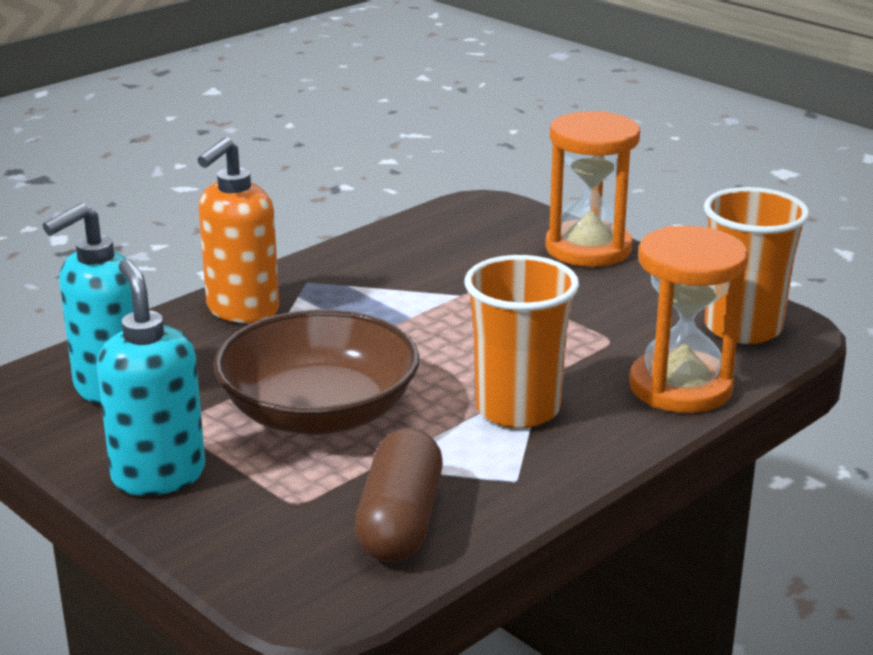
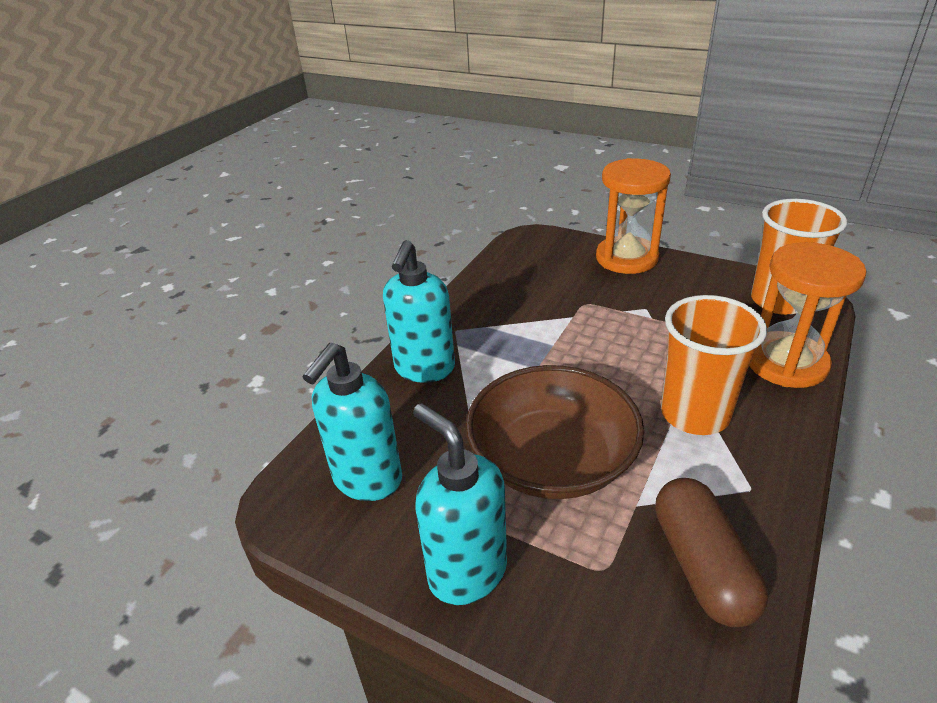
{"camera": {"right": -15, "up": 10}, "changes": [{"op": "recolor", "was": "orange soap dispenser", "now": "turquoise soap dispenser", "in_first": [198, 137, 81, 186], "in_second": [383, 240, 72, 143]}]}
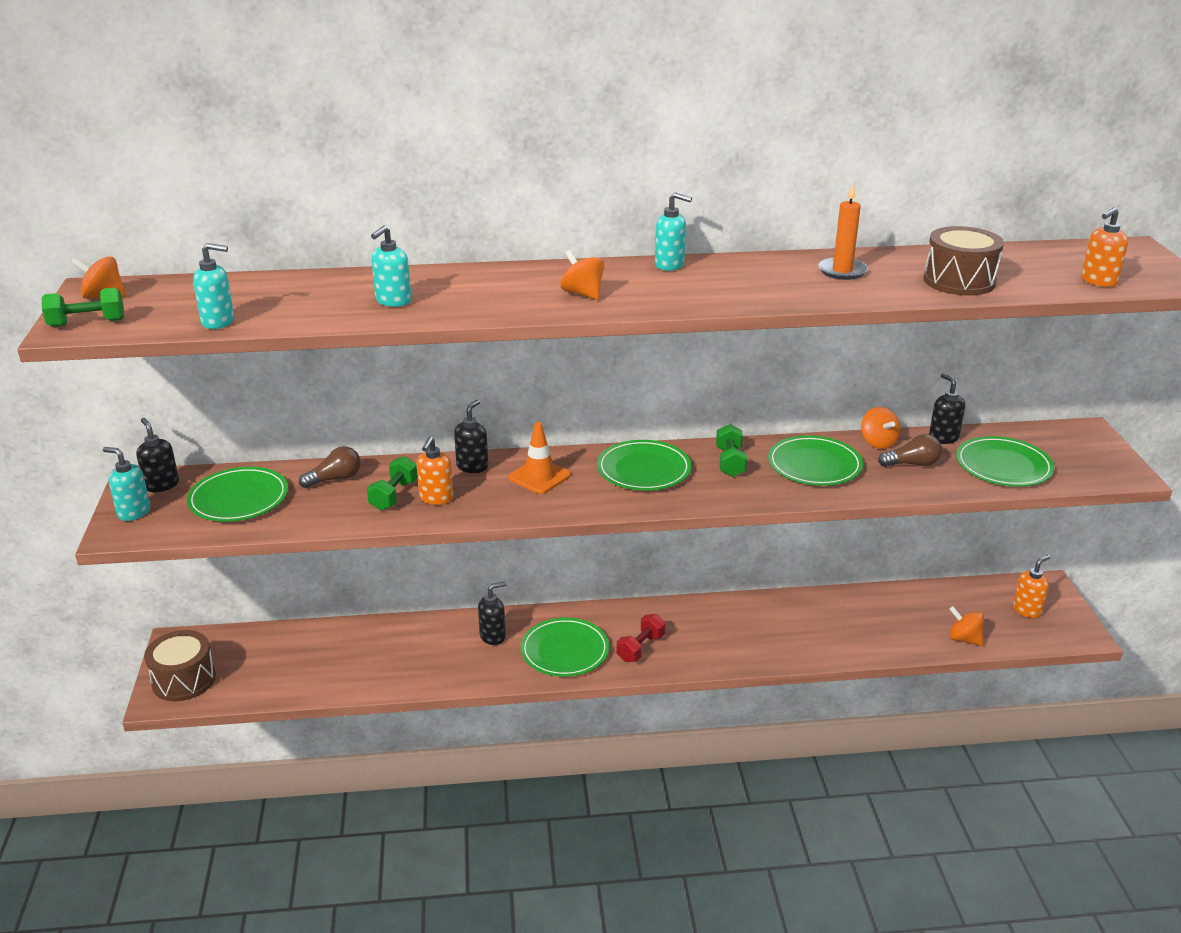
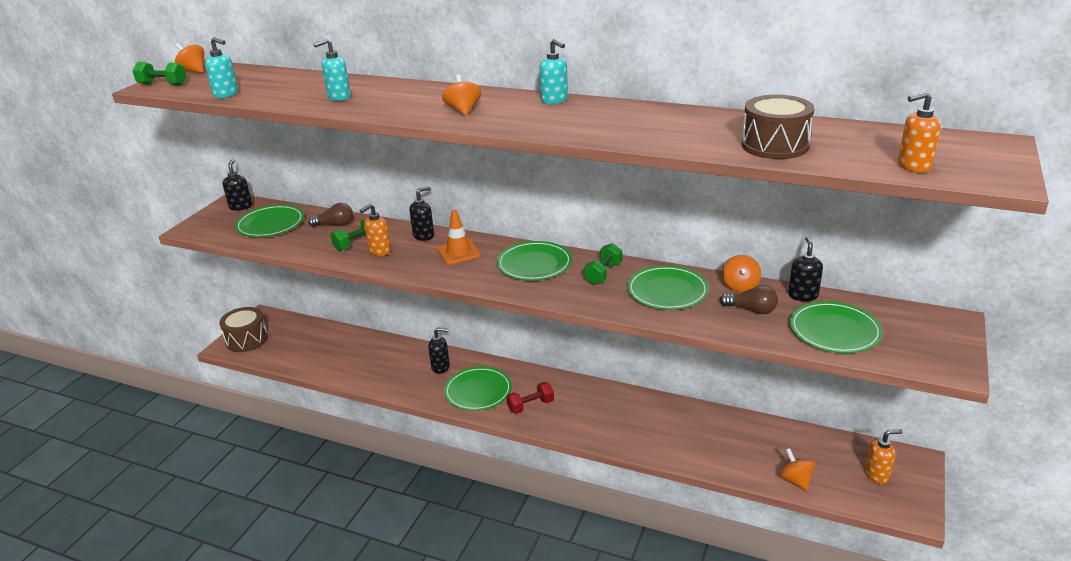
{"camera": {"right": 30, "up": 0}, "changes": [{"op": "delete", "was": "turquoise soap dispenser", "in_first": [103, 447, 47, 74]}, {"op": "delete", "was": "orange candle", "in_first": [818, 183, 50, 97]}]}
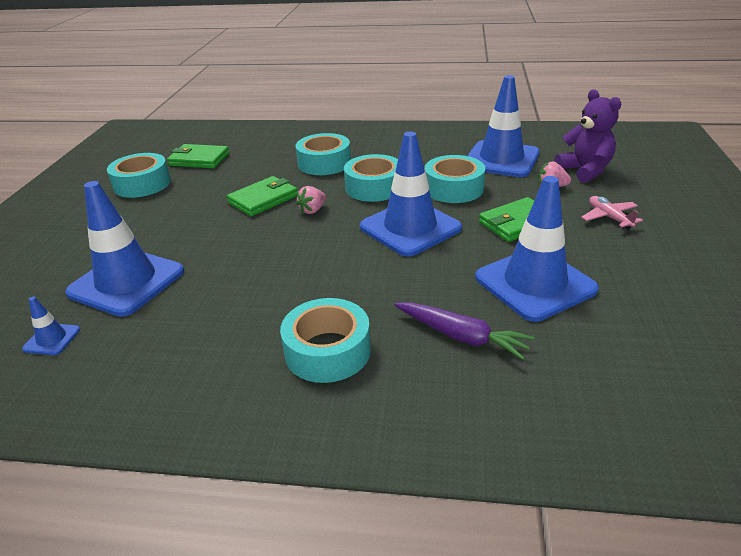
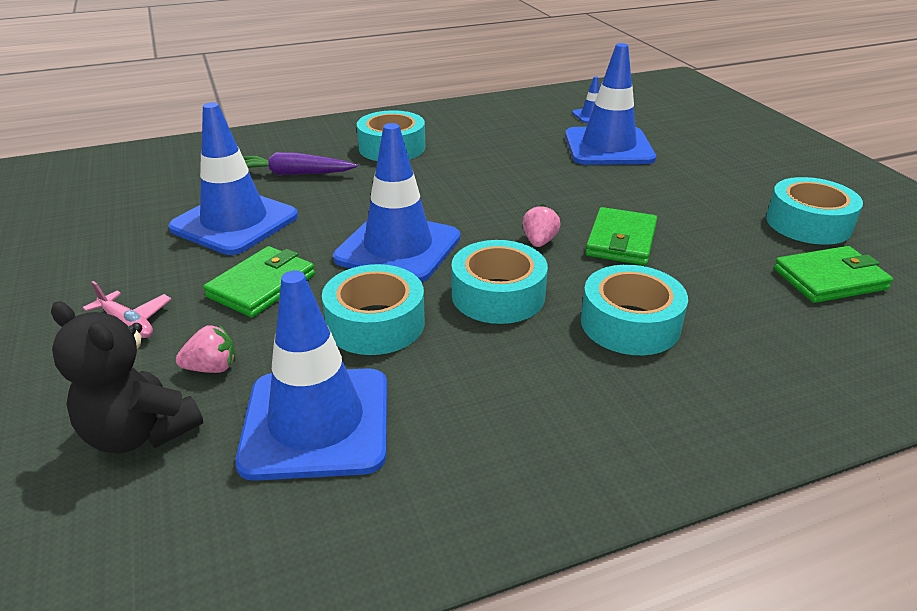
{"camera": {"right": 150, "up": 0}, "changes": [{"op": "recolor", "was": "purple teddy bear", "now": "black teddy bear", "in_first": [554, 89, 67, 94], "in_second": [51, 301, 152, 153]}]}
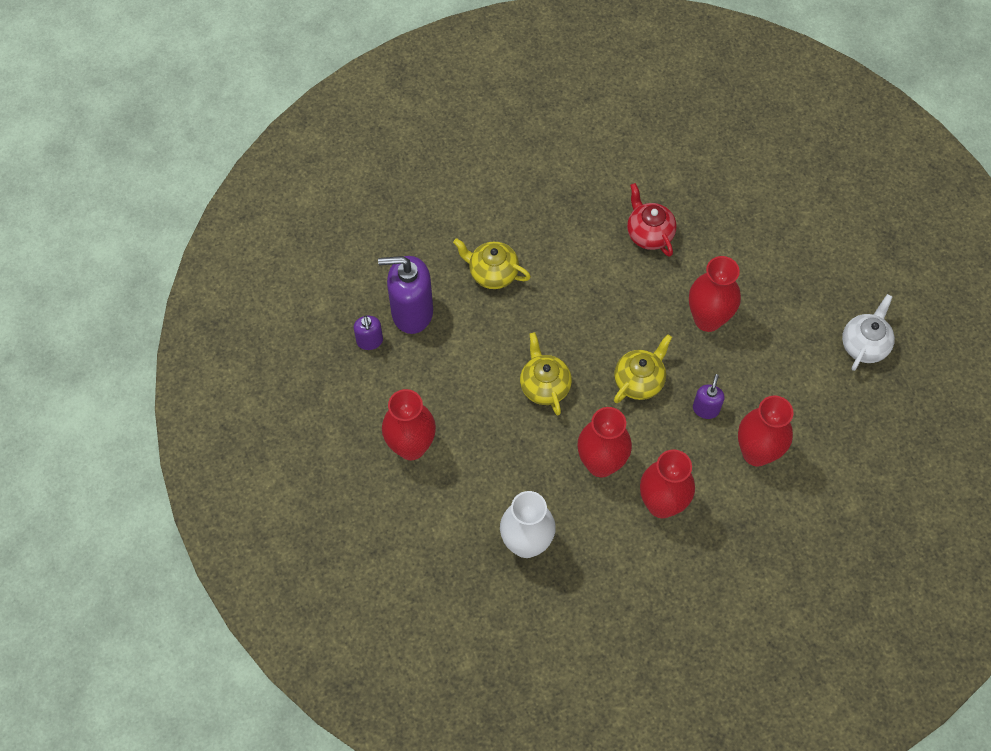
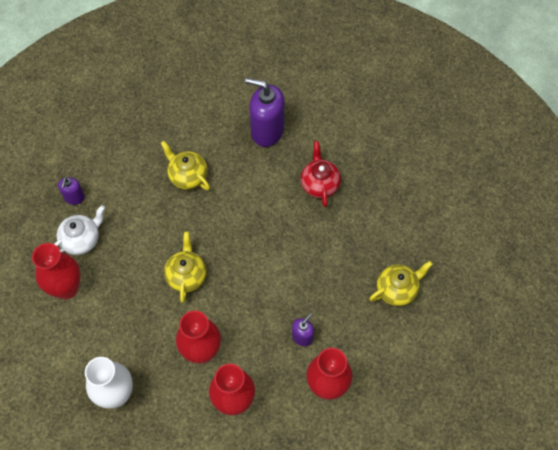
{"camera": {"right": 20, "up": 0}, "changes": [{"op": "delete", "was": "red vase", "in_first": [689, 256, 52, 76]}, {"op": "move", "was": "purple soap dispenser", "in_first": [378, 256, 55, 78], "in_second": [245, 78, 40, 69]}, {"op": "move", "was": "yellow teapot", "in_first": [614, 334, 58, 69], "in_second": [369, 261, 64, 45]}, {"op": "move", "was": "white teapot", "in_first": [842, 294, 53, 77], "in_second": [55, 205, 50, 50]}]}
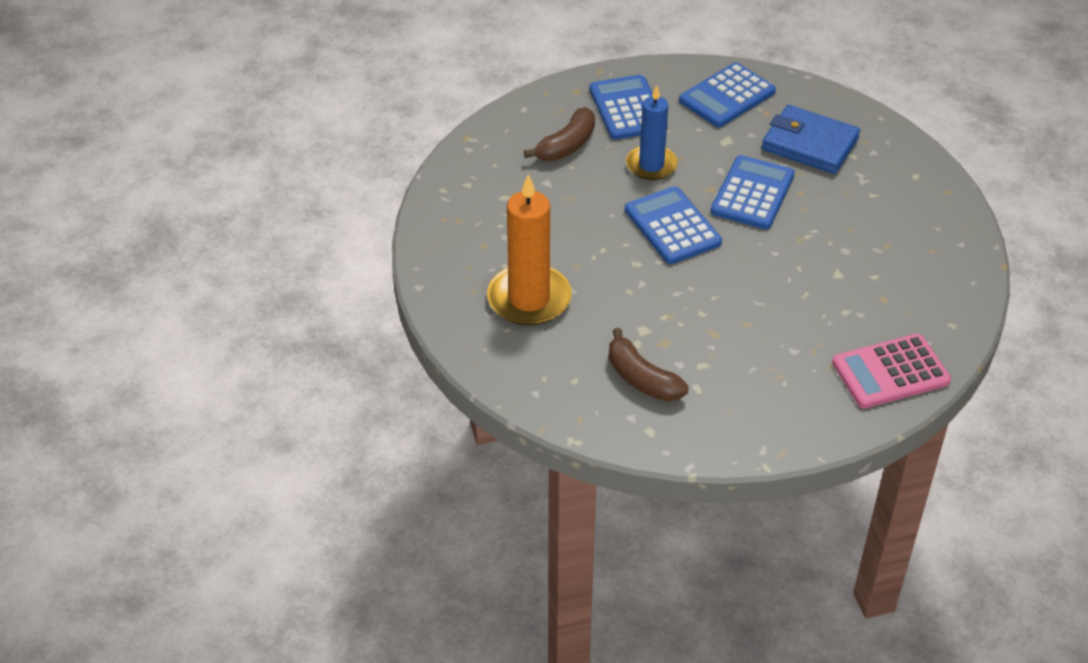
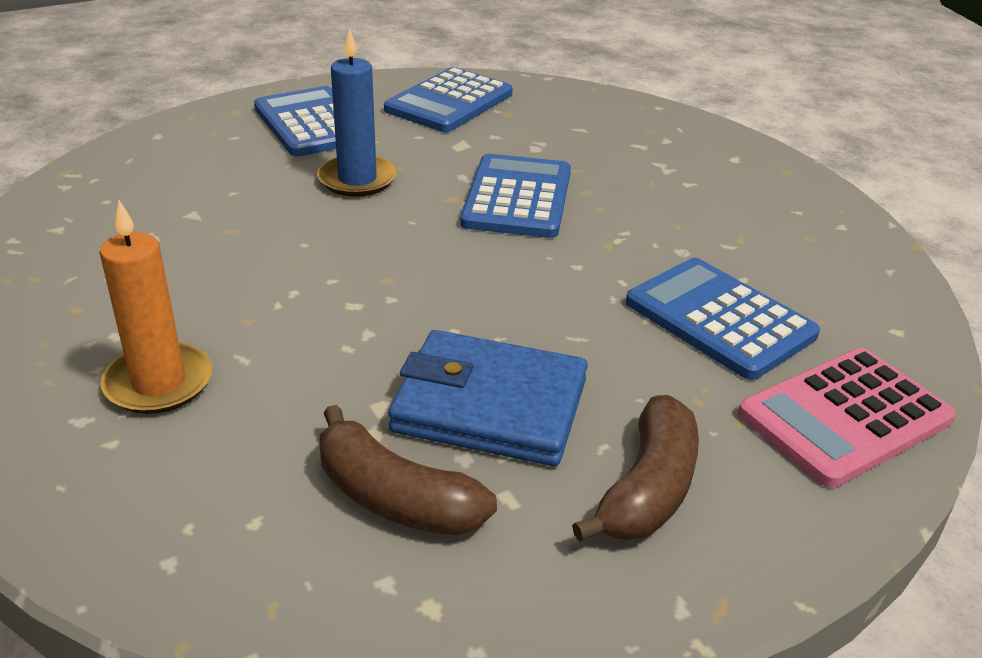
{"camera": {"right": -15, "up": -10}, "changes": [{"op": "move", "was": "brown banana", "in_first": [524, 107, 71, 54], "in_second": [572, 395, 127, 147]}, {"op": "move", "was": "blue calculator", "in_first": [625, 186, 97, 78], "in_second": [626, 258, 194, 122]}, {"op": "move", "was": "blue wallet", "in_first": [762, 105, 98, 69], "in_second": [388, 330, 200, 136]}, {"op": "resize", "was": "orange candle", "in_first": [487, 174, 85, 152], "in_second": [100, 200, 112, 214], "ratio": 0.66}]}
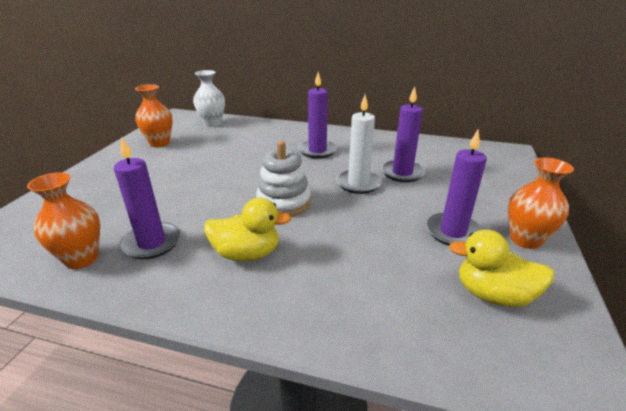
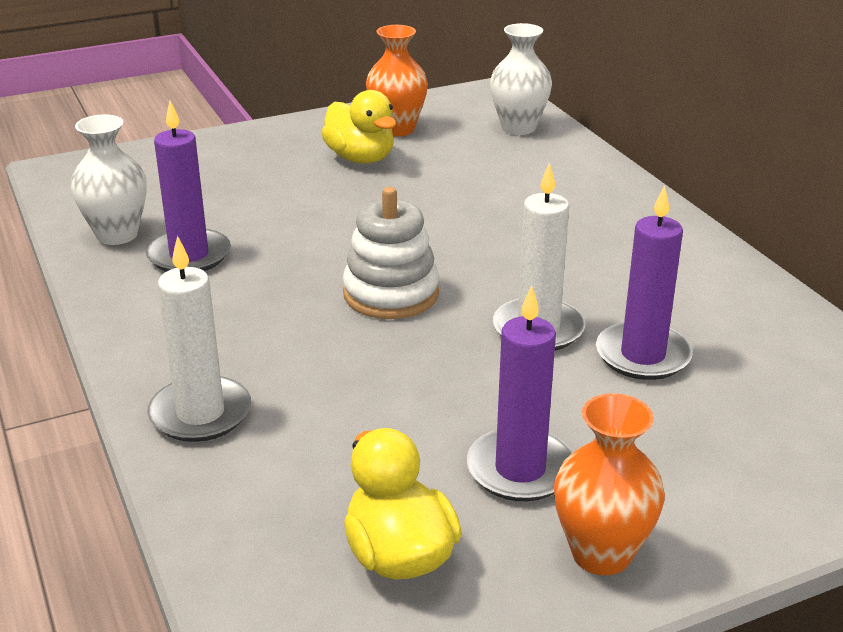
{"camera": {"right": 50, "up": 0}, "changes": [{"op": "delete", "was": "purple candle", "in_first": [298, 72, 39, 87]}, {"op": "insert", "now": "white candle", "in_second": [147, 236, 104, 206]}, {"op": "move", "was": "yellow duck", "in_first": [204, 197, 87, 64], "in_second": [321, 90, 75, 74]}, {"op": "recolor", "was": "orange vase", "now": "white vase", "in_first": [27, 172, 73, 97], "in_second": [71, 114, 76, 131]}]}
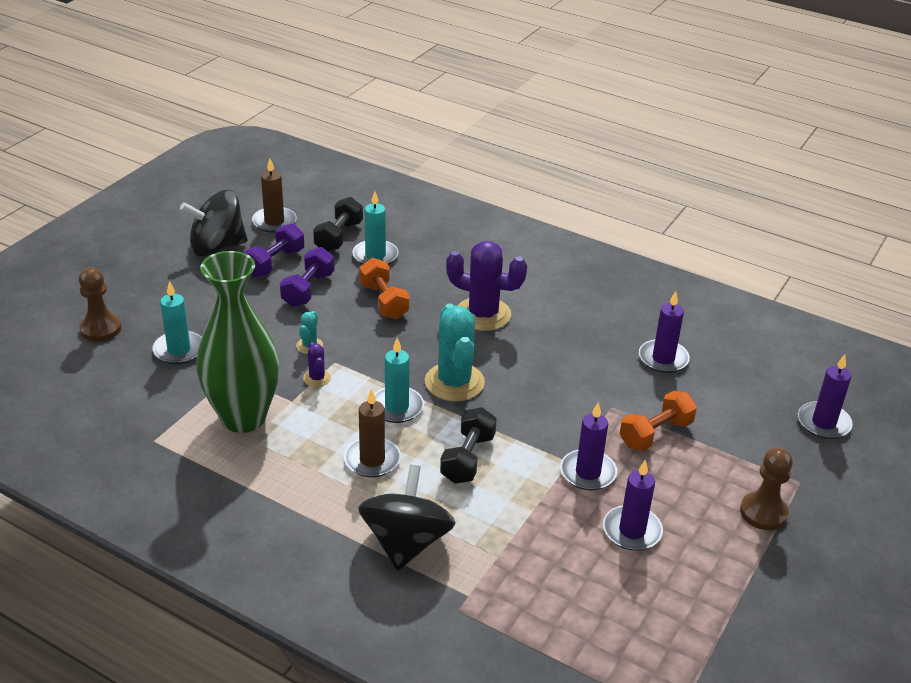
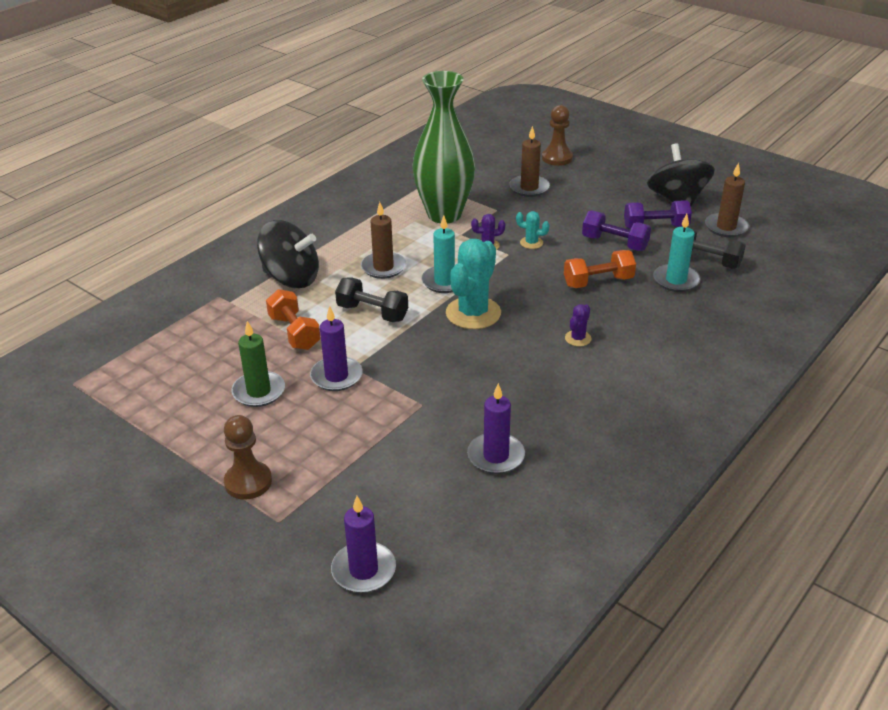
{"camera": {"right": 100, "up": 0}, "changes": [{"op": "move", "was": "orange dumbbell", "in_first": [620, 391, 77, 60], "in_second": [266, 289, 55, 61]}, {"op": "recolor", "was": "turquoise candle", "now": "brown candle", "in_first": [152, 281, 50, 83], "in_second": [509, 126, 41, 71]}, {"op": "recolor", "was": "purple candle", "now": "green candle", "in_first": [603, 460, 60, 91], "in_second": [231, 321, 54, 86]}, {"op": "rotate", "was": "purple dumbbell", "in_first": [243, 223, 61, 55], "in_second": [624, 200, 68, 29], "clockwise": -45}, {"op": "rotate", "was": "turquoise cactus", "in_first": [425, 304, 60, 98], "in_second": [446, 239, 55, 90], "clockwise": -60}, {"op": "resize", "was": "purple cactus", "in_first": [446, 241, 81, 90], "in_second": [565, 304, 27, 42], "ratio": 0.46}]}
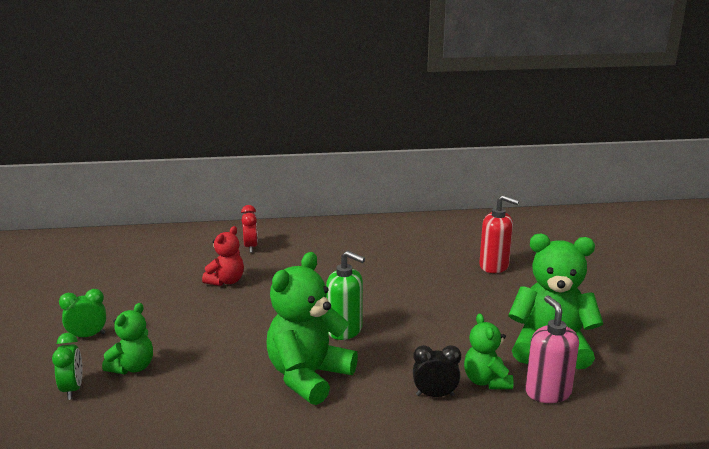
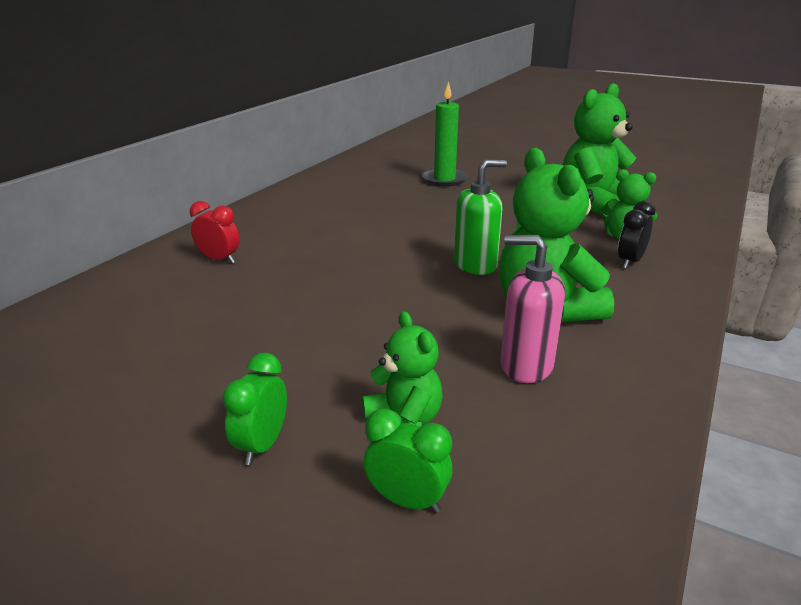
{"camera": {"right": -55, "up": 5}, "changes": [{"op": "delete", "was": "red teddy bear", "in_first": [202, 226, 42, 60]}, {"op": "move", "was": "pink soap dispenser", "in_first": [525, 295, 54, 108], "in_second": [500, 235, 65, 148]}, {"op": "replace", "was": "red soap dispenser", "now": "green candle", "in_first": [479, 195, 40, 78], "in_second": [422, 81, 46, 106]}]}
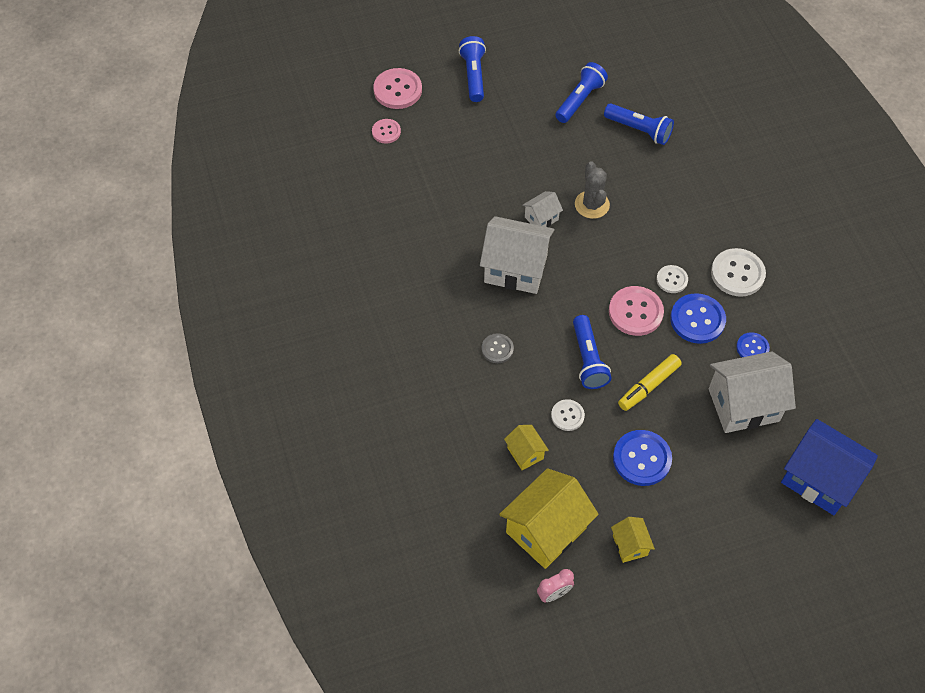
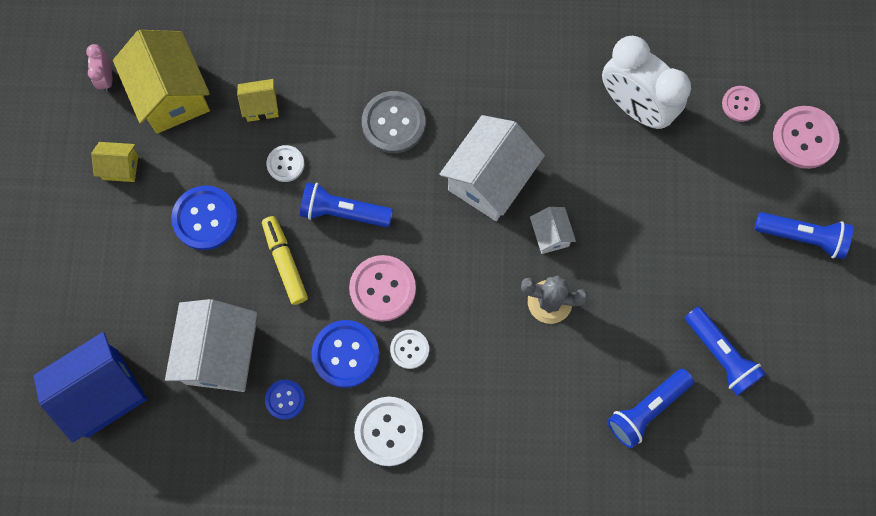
{"camera": {"right": 110, "up": 15}, "changes": [{"op": "insert", "now": "white clock", "in_second": [602, 36, 89, 93]}, {"op": "resize", "was": "grey button", "in_first": [482, 333, 32, 30], "in_second": [362, 91, 64, 62], "ratio": 1.72}]}
